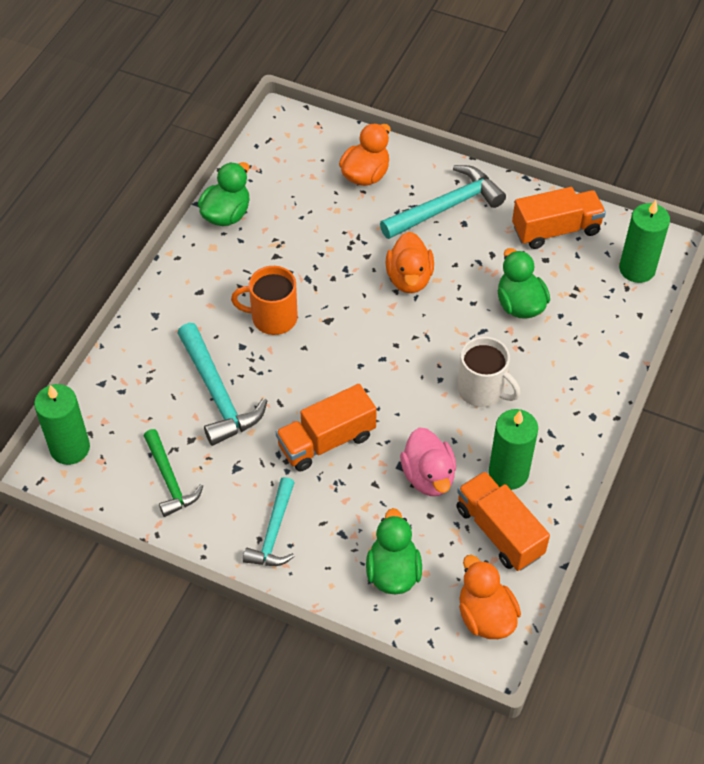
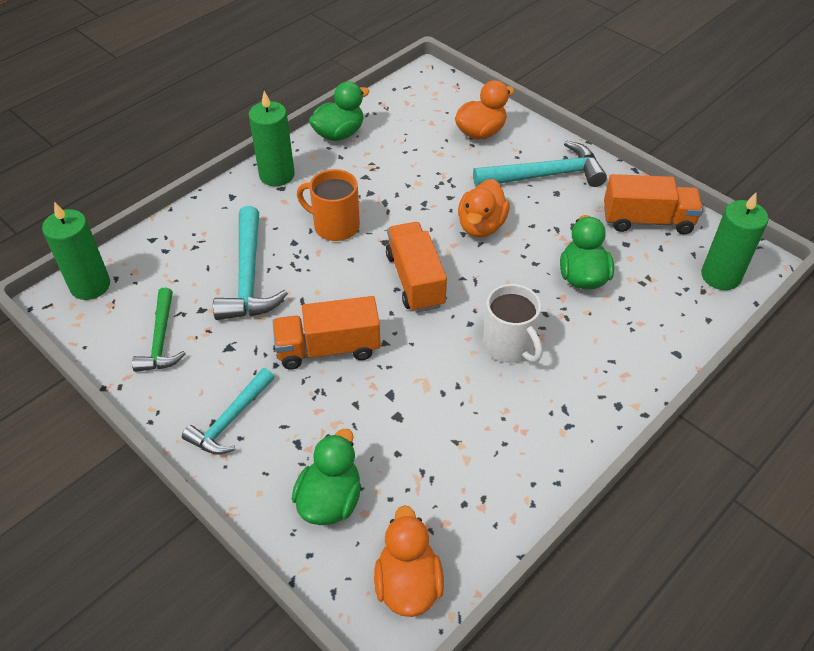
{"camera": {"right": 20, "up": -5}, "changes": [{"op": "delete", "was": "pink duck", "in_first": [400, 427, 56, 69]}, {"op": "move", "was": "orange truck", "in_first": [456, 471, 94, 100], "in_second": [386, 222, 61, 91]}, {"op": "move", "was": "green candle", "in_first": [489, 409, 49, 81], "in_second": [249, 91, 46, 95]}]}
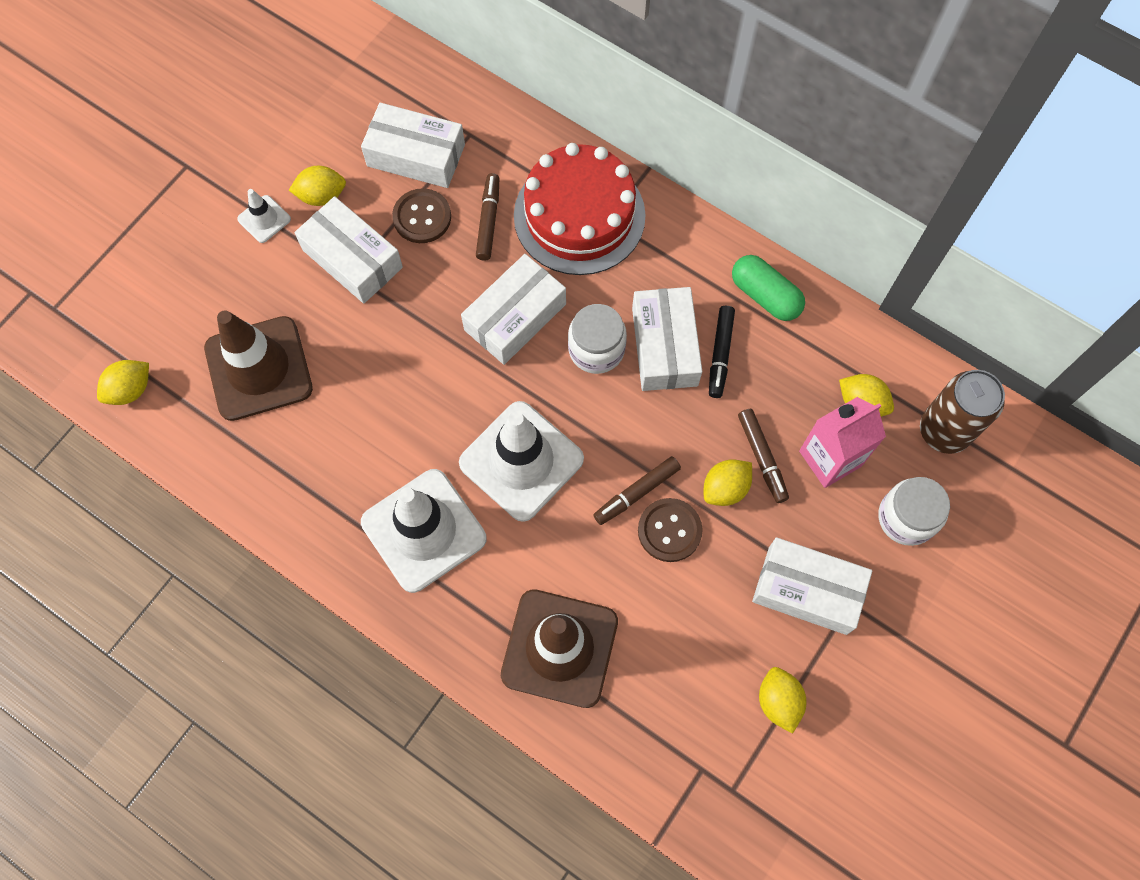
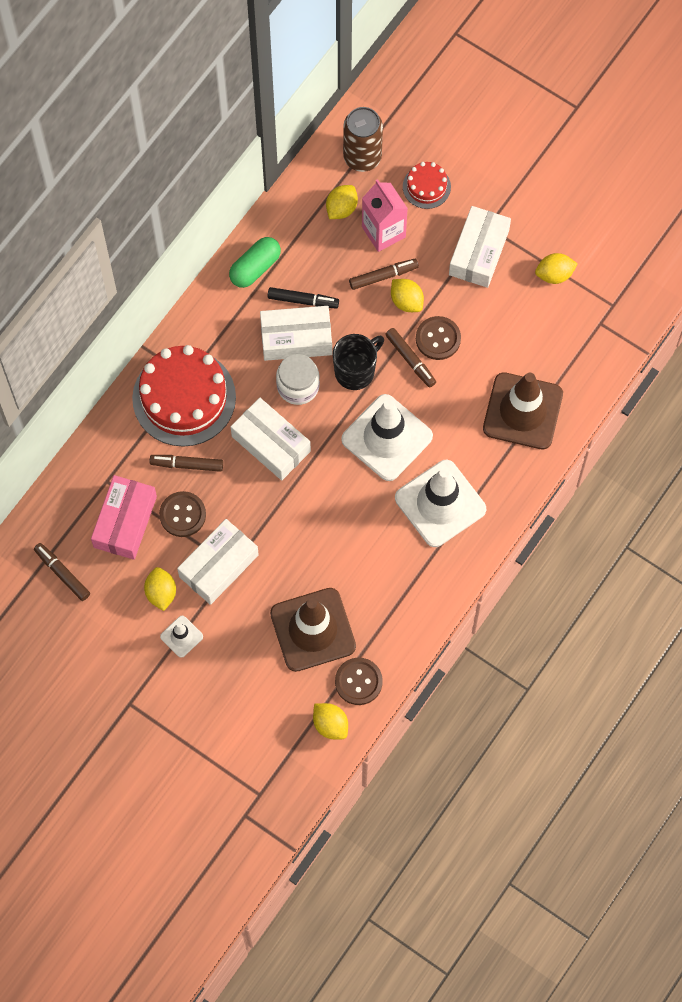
{"camera": {"right": -90, "up": 0}, "changes": [{"op": "insert", "now": "brown marker", "in_second": [34, 543, 56, 58]}, {"op": "insert", "now": "black mug", "in_second": [333, 334, 51, 56]}, {"op": "insert", "now": "brown button", "in_second": [335, 658, 48, 47]}, {"op": "replace", "was": "white jar", "now": "red cake", "in_first": [878, 477, 72, 69], "in_second": [403, 162, 48, 47]}, {"op": "recolor", "was": "white box", "now": "pink box", "in_first": [361, 103, 104, 85], "in_second": [91, 475, 66, 85]}]}
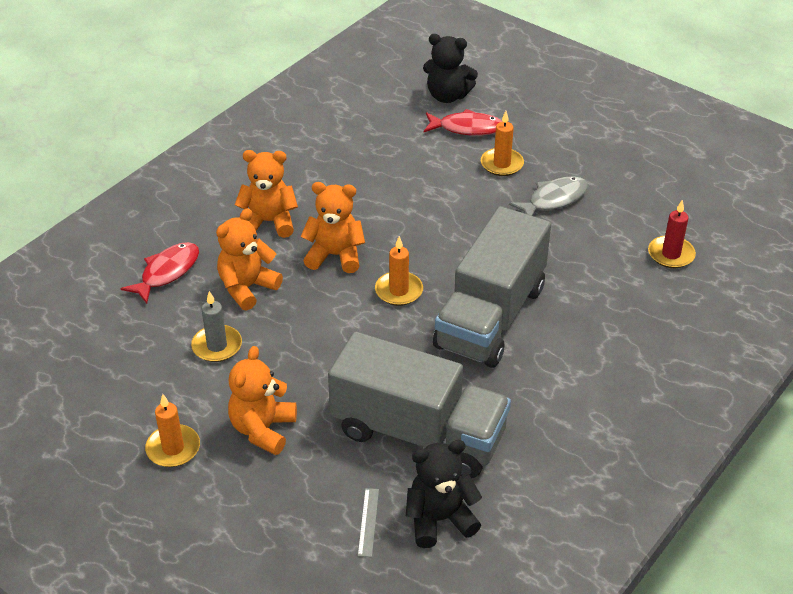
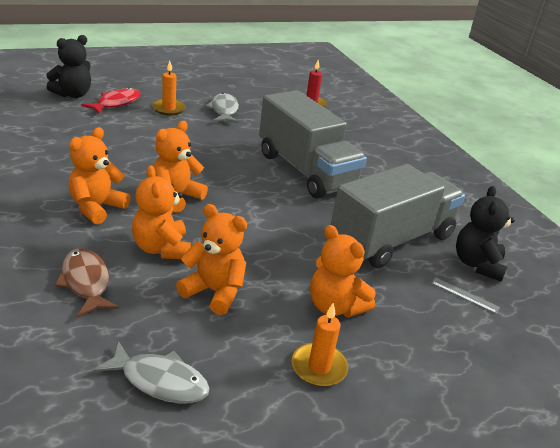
{"camera": {"right": -65, "up": -10}, "changes": [{"op": "delete", "was": "orange candle", "in_first": [375, 236, 48, 70]}, {"op": "insert", "now": "grey fish", "in_second": [93, 341, 117, 63]}, {"op": "replace", "was": "grey candle", "now": "orange teddy bear", "in_first": [191, 291, 51, 71], "in_second": [176, 204, 71, 111]}, {"op": "recolor", "was": "red fish", "now": "brown fish", "in_first": [120, 242, 79, 62], "in_second": [55, 248, 64, 69]}]}
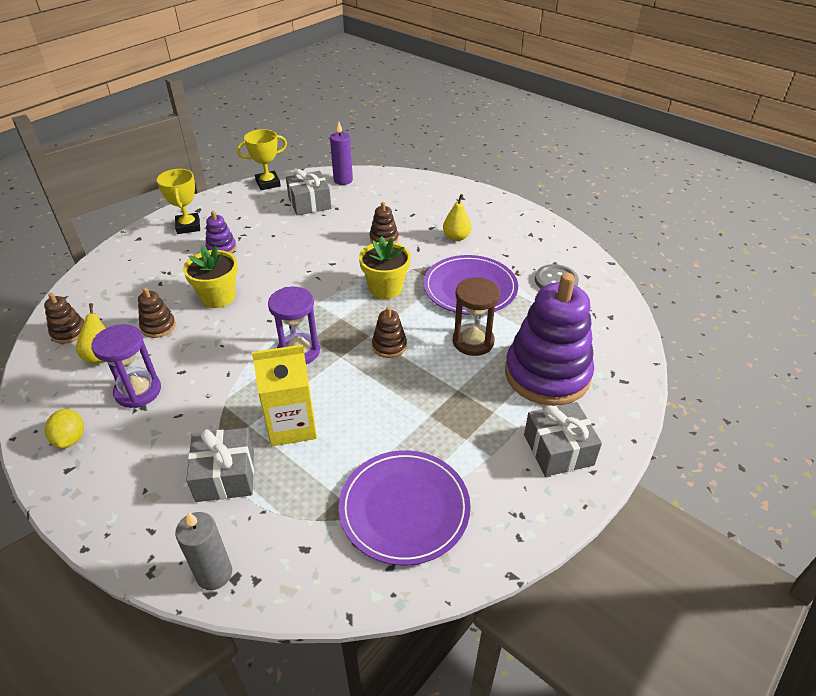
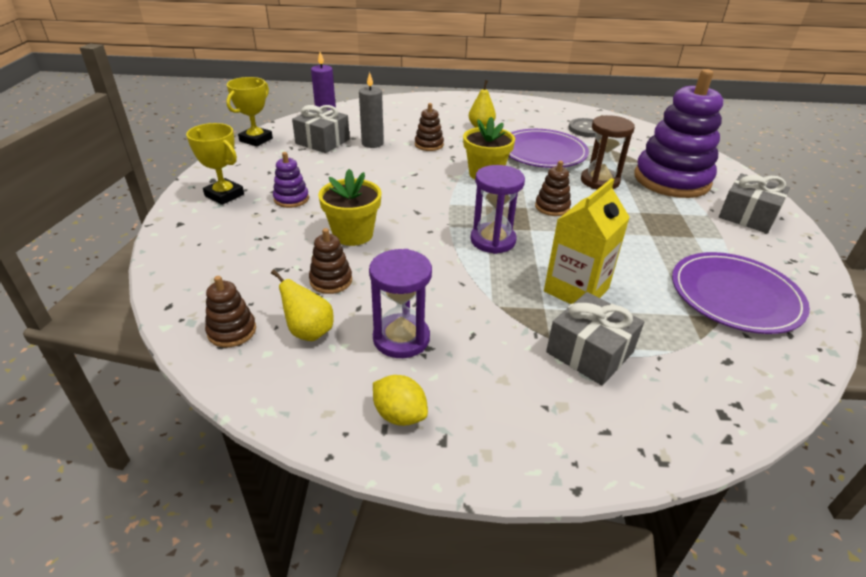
{"camera": {"right": -40, "up": -5}, "changes": [{"op": "move", "was": "grey candle", "in_first": [175, 512, 57, 78], "in_second": [359, 72, 25, 76]}]}
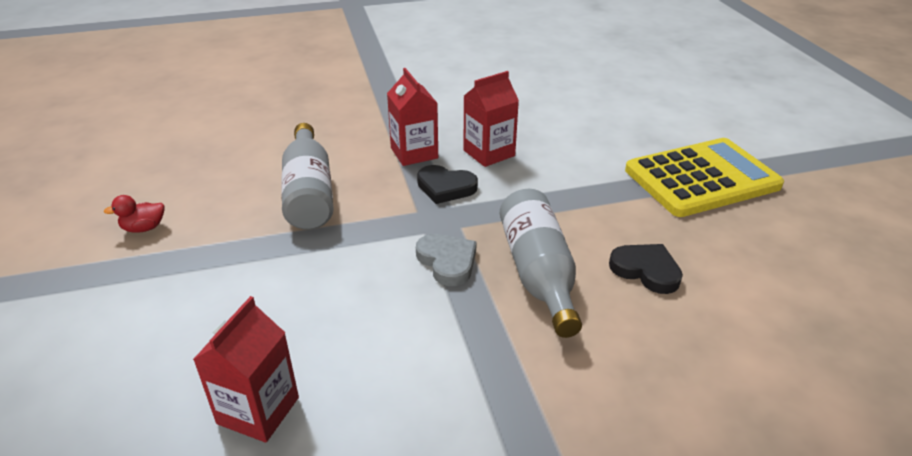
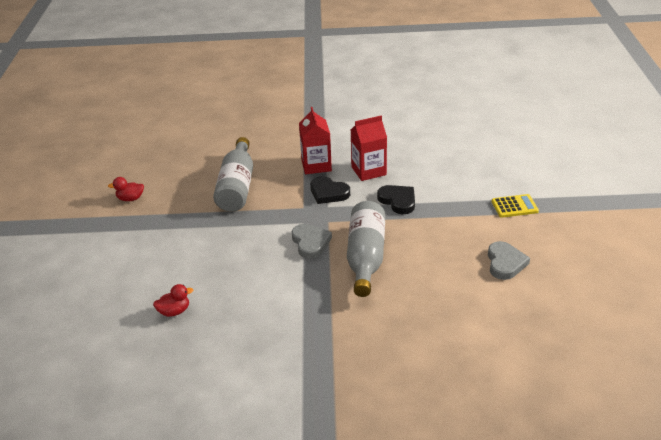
{"camera": {"right": 15, "up": 0}, "changes": [{"op": "insert", "now": "grey heart", "in_second": [488, 241, 42, 39]}, {"op": "move", "was": "black heart", "in_first": [609, 244, 74, 50], "in_second": [377, 185, 38, 29]}, {"op": "replace", "was": "red carton", "now": "red duck", "in_first": [193, 296, 106, 147], "in_second": [153, 284, 41, 33]}, {"op": "resize", "was": "yellow calculator", "in_first": [625, 138, 159, 79], "in_second": [492, 194, 47, 24], "ratio": 0.43}]}
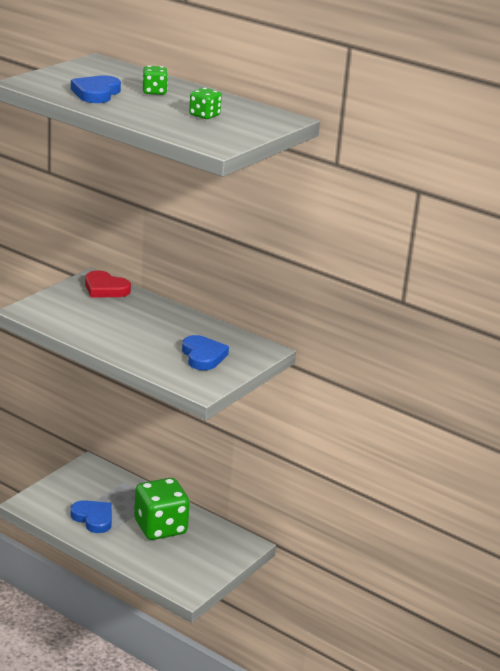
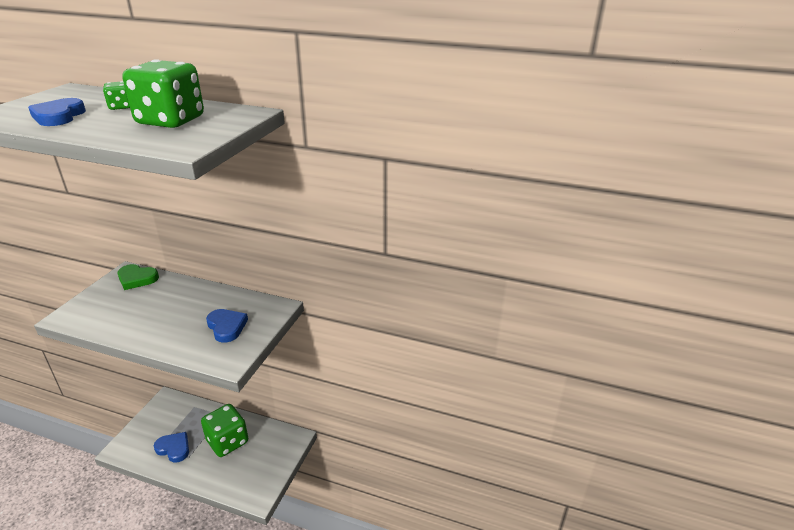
{"camera": {"right": -15, "up": 5}, "changes": [{"op": "recolor", "was": "red heart", "now": "green heart", "in_first": [85, 270, 46, 27], "in_second": [117, 264, 42, 26]}, {"op": "resize", "was": "green dice", "in_first": [189, 88, 33, 31], "in_second": [123, 59, 81, 69], "ratio": 2.2}]}
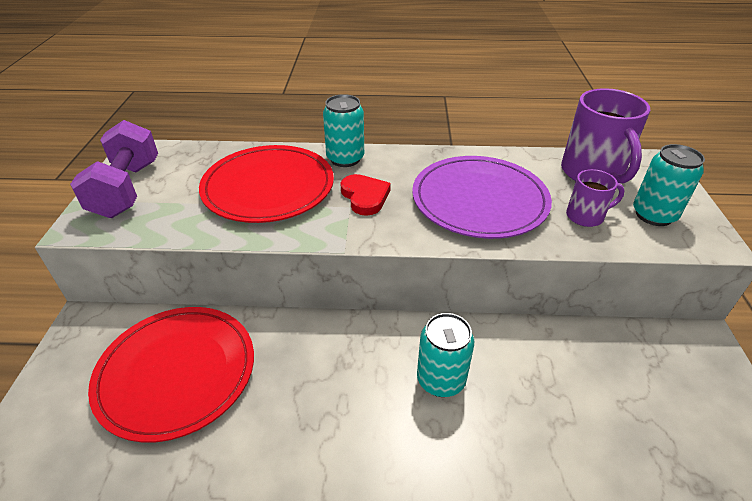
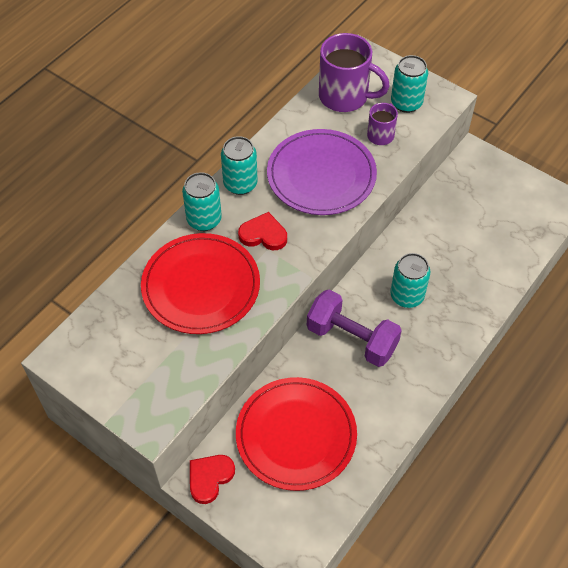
{"camera": {"right": -55, "up": 15}, "changes": [{"op": "insert", "now": "red heart", "in_second": [190, 455, 45, 49]}, {"op": "insert", "now": "turquoise can", "in_second": [221, 136, 37, 59]}, {"op": "move", "was": "purple dumbbell", "in_first": [70, 120, 88, 98], "in_second": [307, 290, 95, 77]}]}
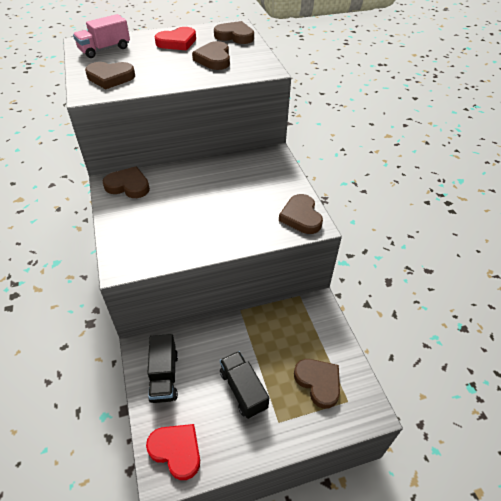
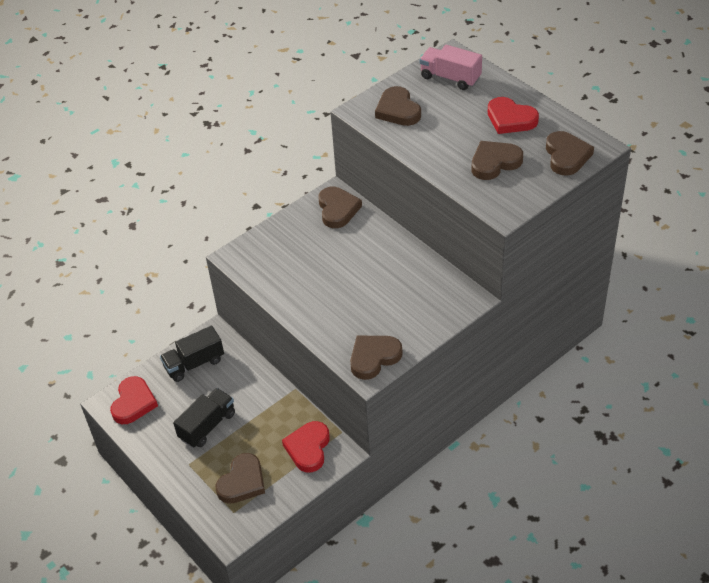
{"camera": {"right": 70, "up": 0}, "changes": [{"op": "insert", "now": "red heart", "in_second": [282, 421, 48, 51]}]}
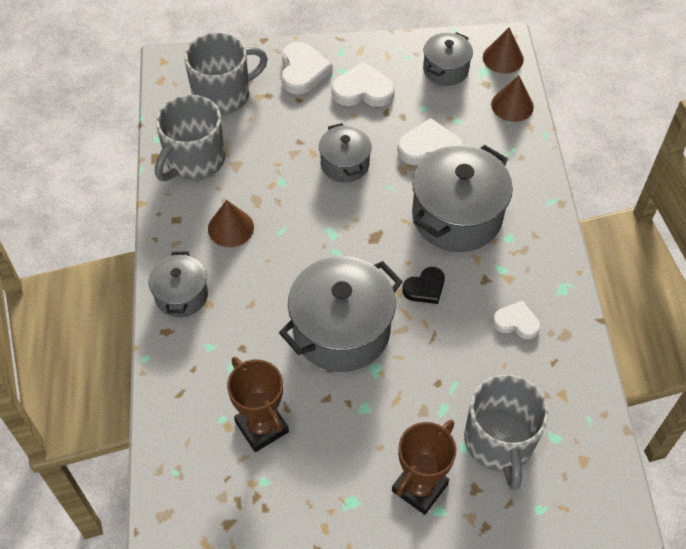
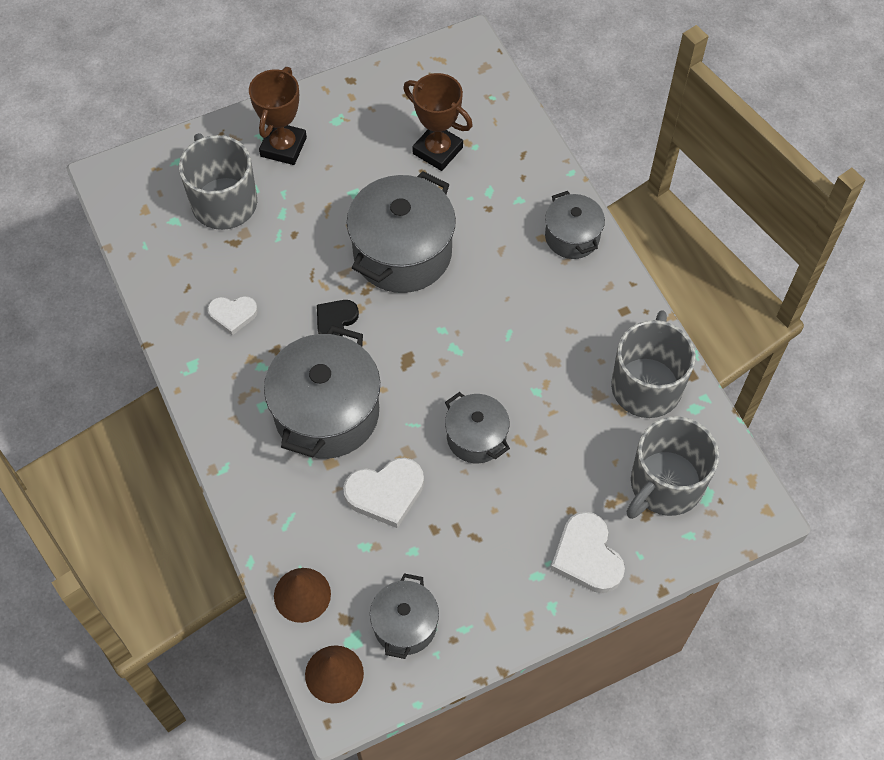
{"camera": {"right": 160, "up": 5}, "changes": [{"op": "delete", "was": "brown cone", "in_first": [208, 200, 46, 47]}, {"op": "delete", "was": "white heart", "in_first": [332, 62, 63, 45]}]}
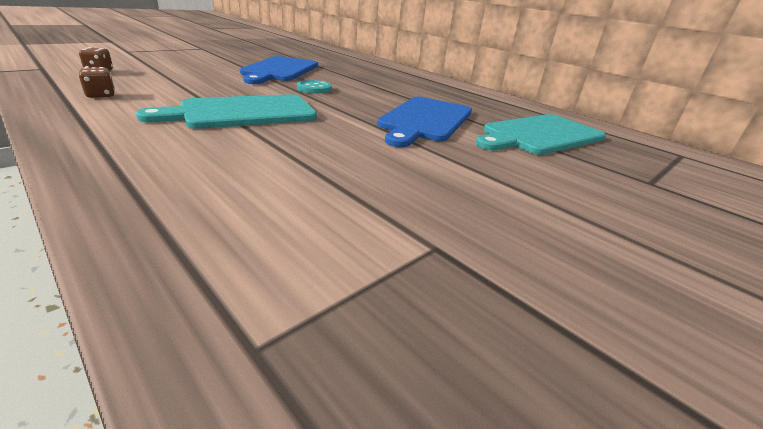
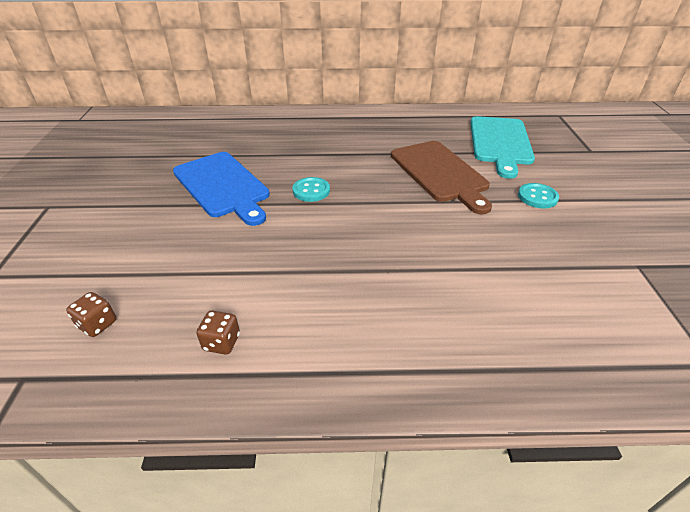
{"camera": {"right": -45, "up": 10}, "changes": [{"op": "delete", "was": "turquoise cutting board", "in_first": [136, 94, 181, 35]}, {"op": "insert", "now": "turquoise button", "in_second": [518, 183, 41, 25]}, {"op": "recolor", "was": "blue cutting board", "now": "brown cutting board", "in_first": [377, 97, 95, 50], "in_second": [391, 141, 101, 73]}]}
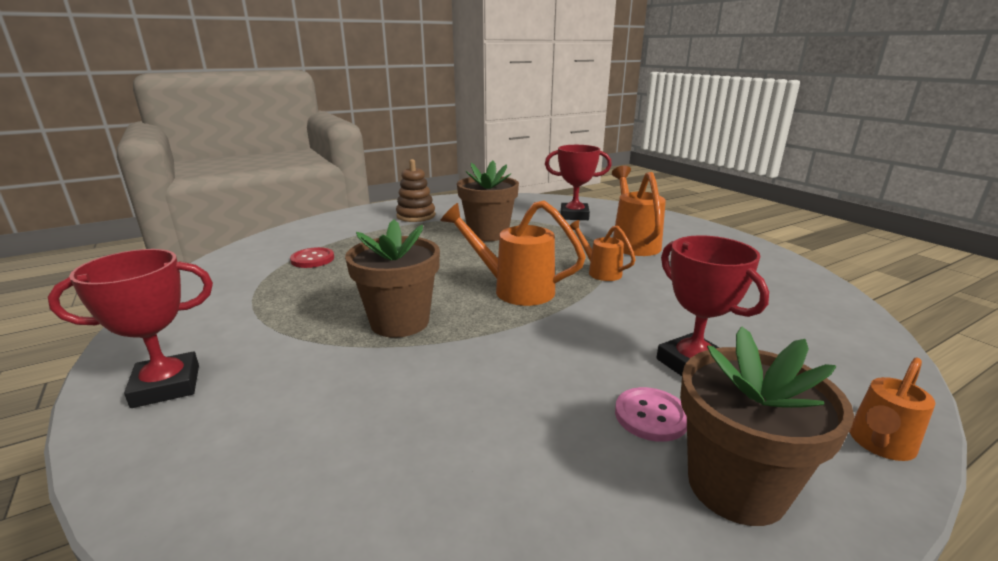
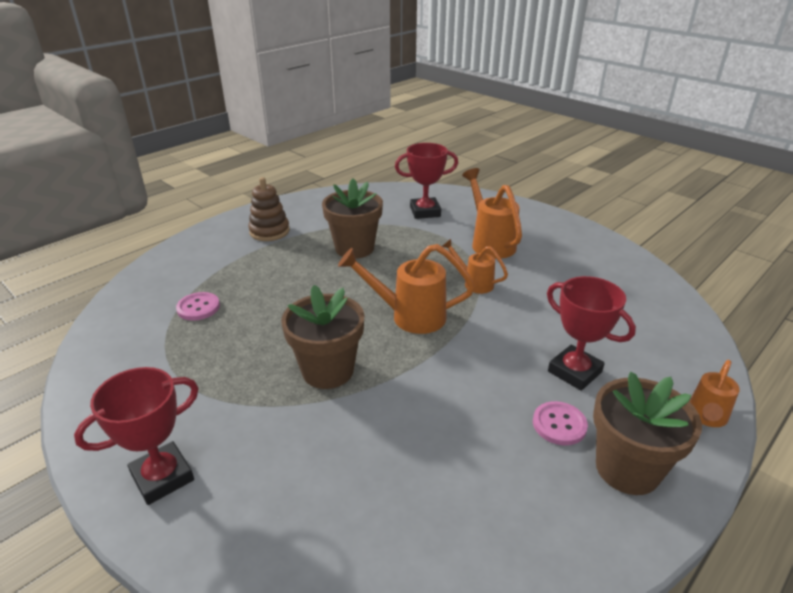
{"camera": {"right": -15, "up": 10}, "changes": [{"op": "recolor", "was": "red button", "now": "pink button", "in_first": [290, 247, 44, 21], "in_second": [176, 292, 44, 29]}]}
